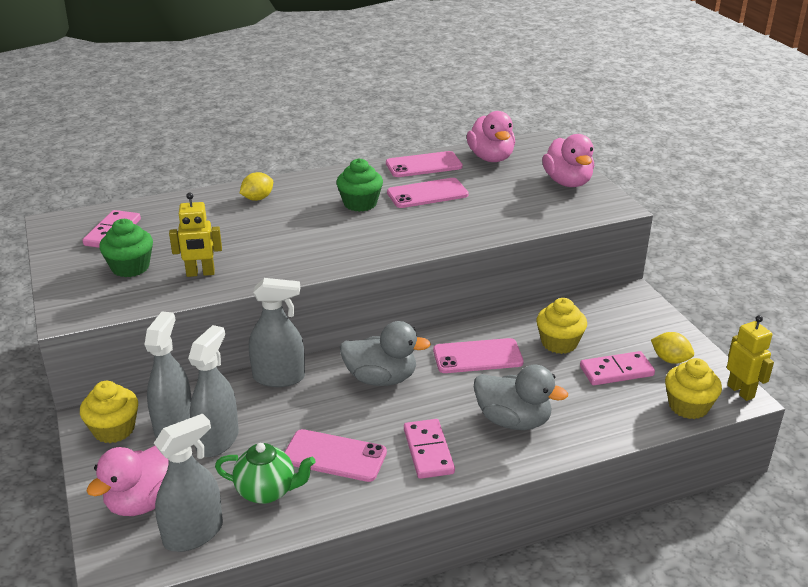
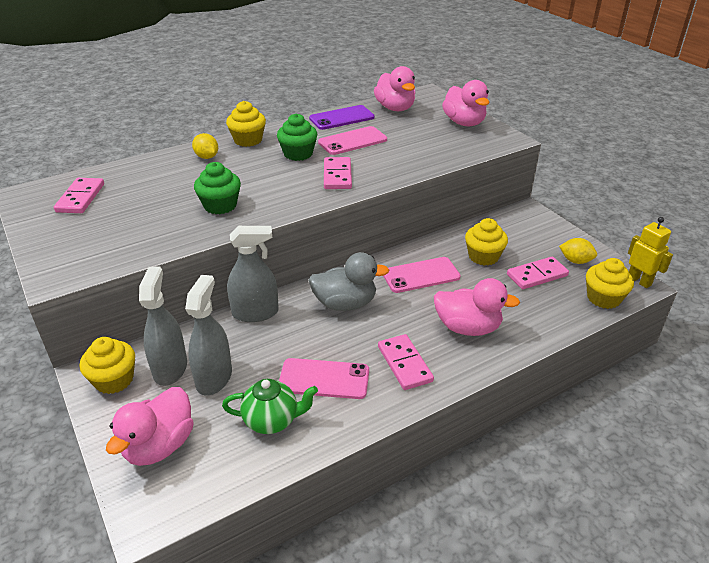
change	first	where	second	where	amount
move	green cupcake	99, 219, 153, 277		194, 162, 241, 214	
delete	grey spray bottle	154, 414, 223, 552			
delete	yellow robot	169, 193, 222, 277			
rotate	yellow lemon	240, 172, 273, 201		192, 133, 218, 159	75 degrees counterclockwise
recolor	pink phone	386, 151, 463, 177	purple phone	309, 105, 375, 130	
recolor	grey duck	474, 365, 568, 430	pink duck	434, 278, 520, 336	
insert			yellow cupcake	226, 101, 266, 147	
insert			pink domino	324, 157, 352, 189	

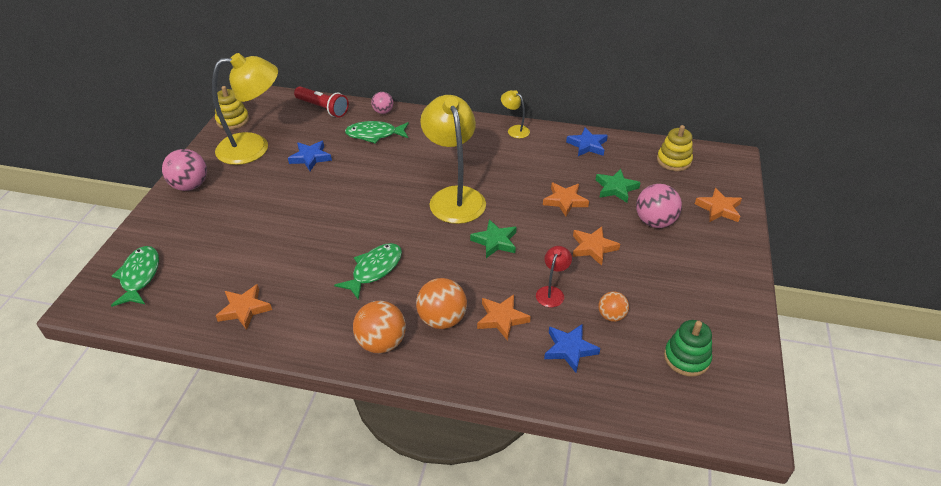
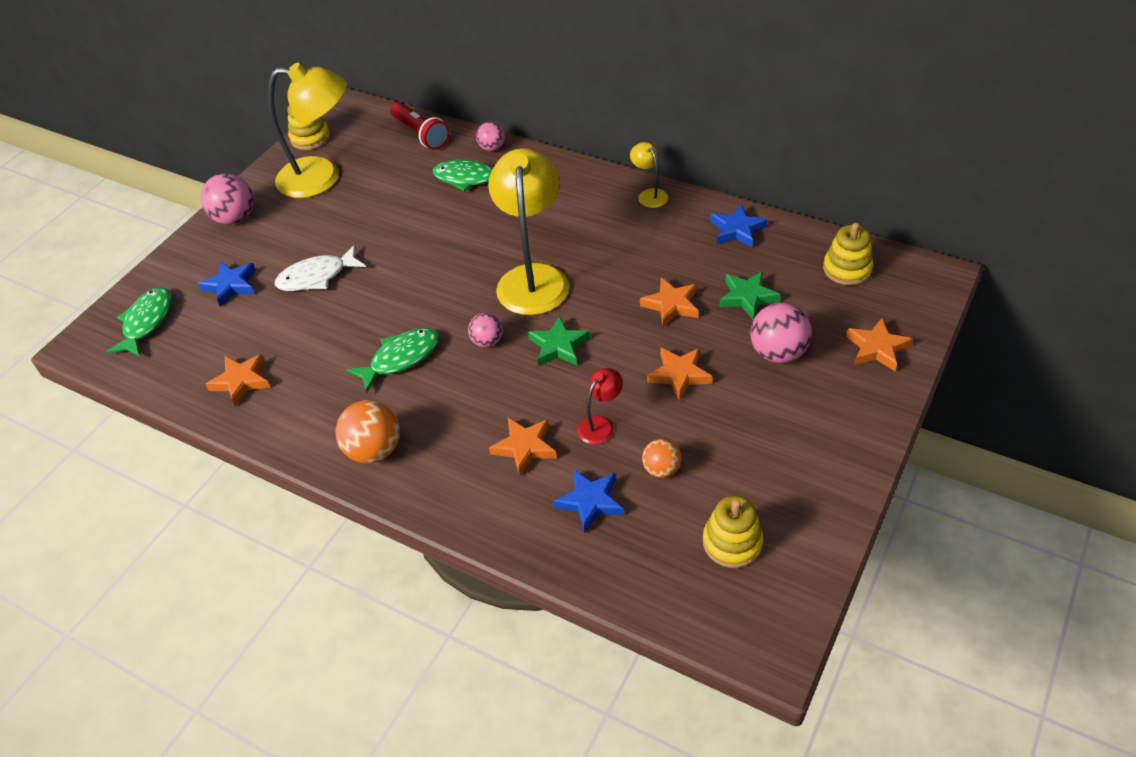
change	first	where	second	where	amount
move	blue star	288, 141, 332, 171		198, 261, 256, 307	
delete	orange ball	416, 278, 467, 329			
recolor	green stacking toy	664, 320, 712, 376	yellow stacking toy	703, 496, 763, 568	
insert			white fish	275, 245, 366, 291	
insert			pink ball	468, 313, 503, 347	

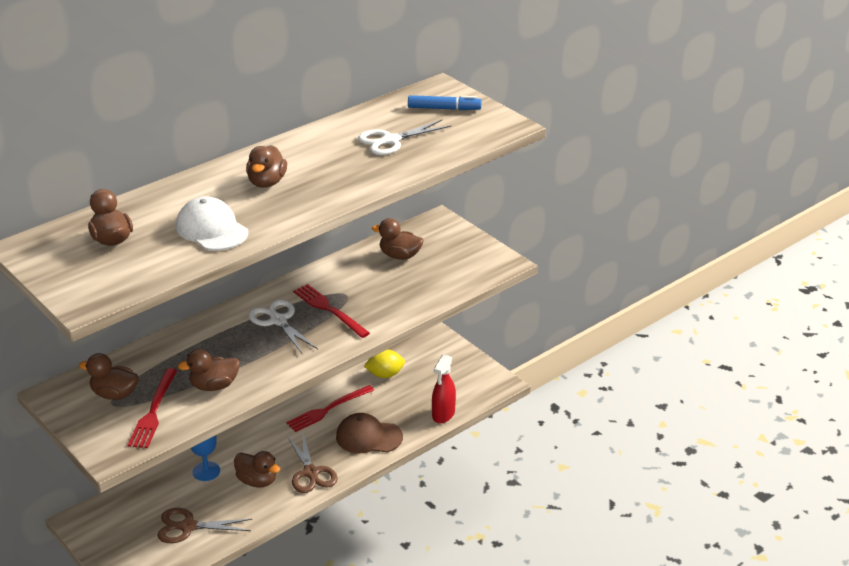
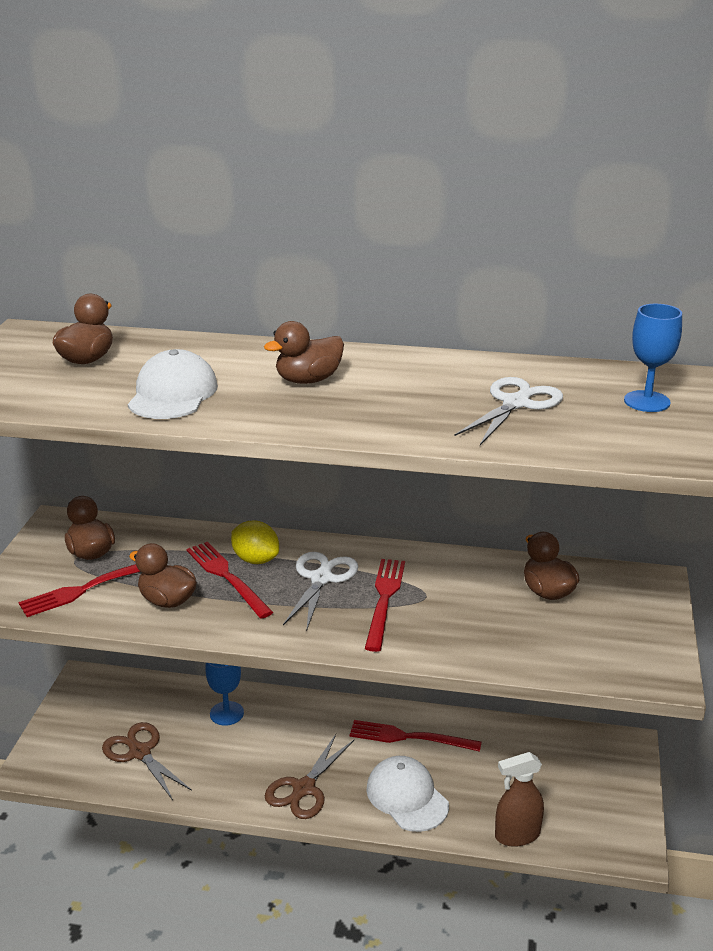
change	first	where	second	where	amount
delete	brown duck	234, 451, 280, 487			
recolor	brown cap	336, 413, 403, 453	white cap	366, 756, 449, 832	
rotate	white scissors	358, 120, 451, 155		455, 377, 563, 445	105 degrees clockwise
move	yellow lemon	364, 350, 405, 378		231, 521, 279, 564	
replace	blue marker	408, 95, 481, 110	blue goblet	624, 304, 682, 412	
recolor	red spray bottle	432, 354, 456, 423	brown spray bottle	495, 752, 544, 847	
insert			red fork	186, 542, 273, 619	

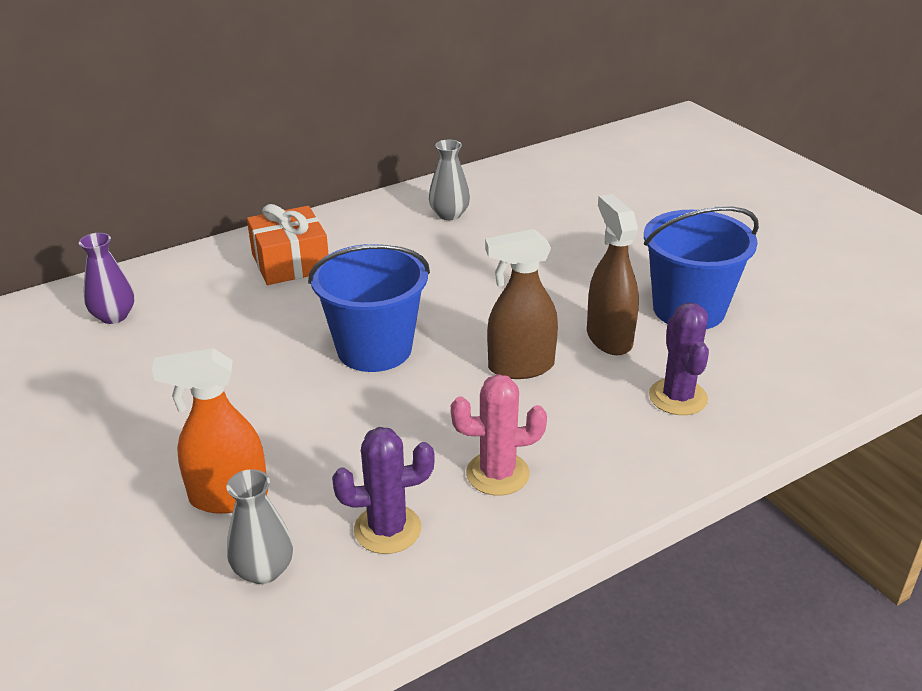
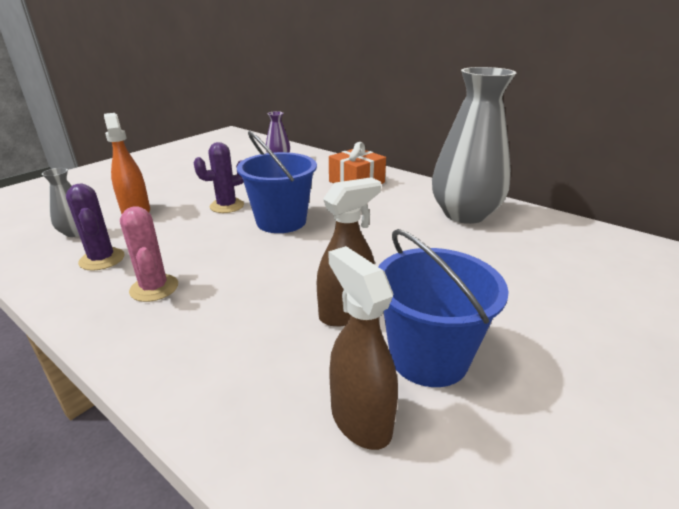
change	first	where	second	where	amount
resize	grey vase	429, 140, 470, 220		432, 67, 516, 224	x2.26
move	brown spray bottle	485, 229, 558, 379		329, 246, 398, 450	
move	purple cactus	649, 303, 709, 415		194, 142, 244, 213	

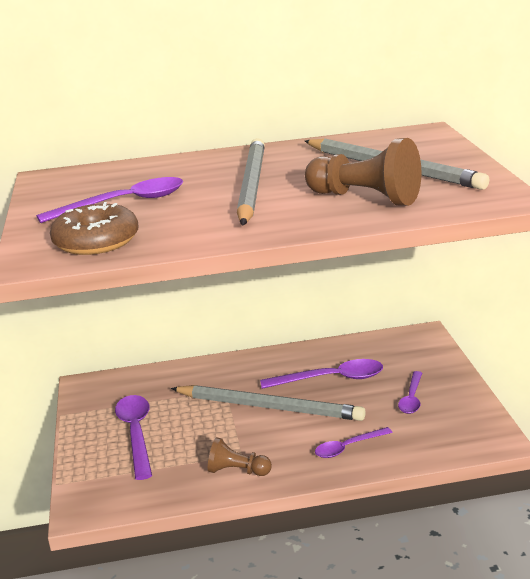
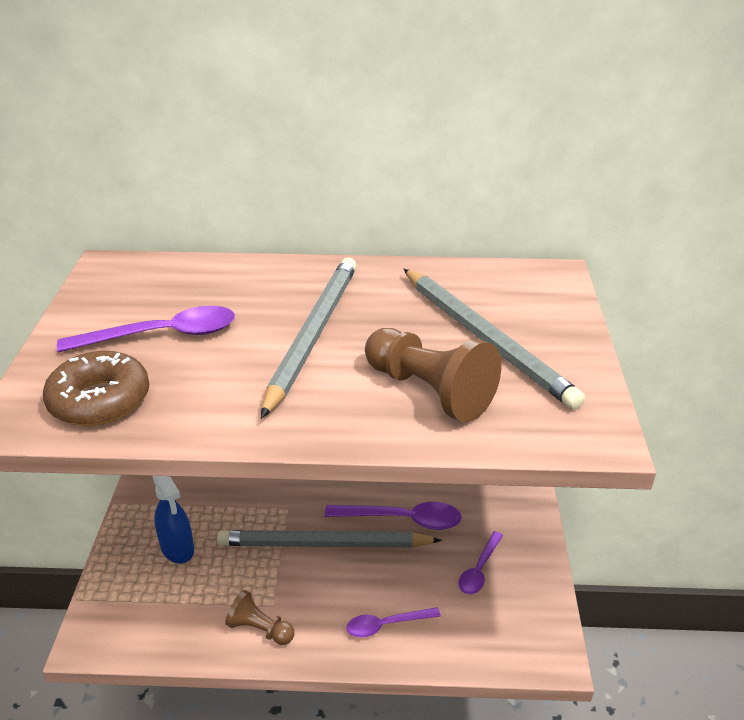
change	first	where	second	where	amount
replace	purple spoon	115, 395, 152, 480	blue spray bottle	153, 476, 194, 564	
rotate	grey pencil	171, 385, 366, 421		217, 530, 442, 548	150 degrees clockwise

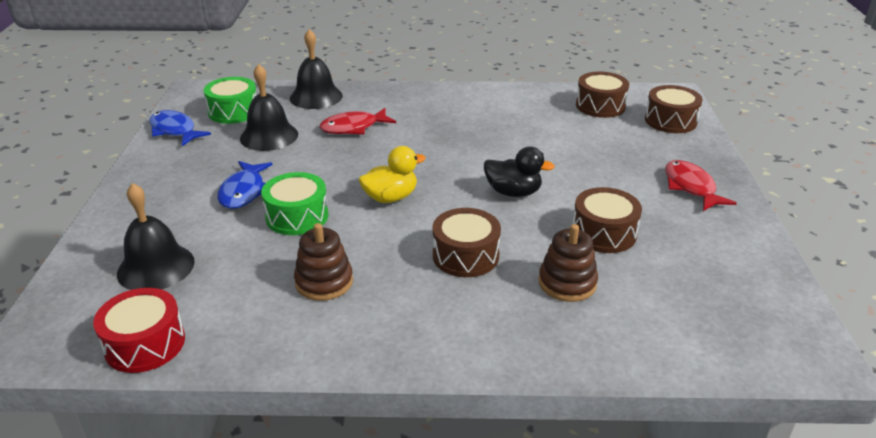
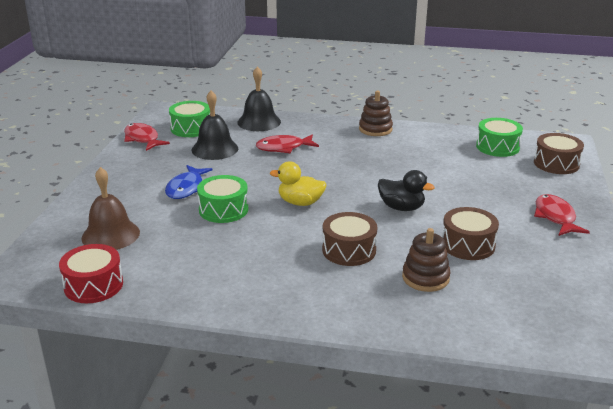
change	first	where	second	where	amount
recolor	black bell	117, 183, 195, 290	brown bell	81, 167, 140, 250	
recolor	blue fish	149, 110, 211, 146	red fish	124, 123, 170, 151	
move	brown stacking toy	294, 223, 353, 301		359, 90, 393, 136	
rotate	yellow duck	359, 146, 426, 203		270, 161, 327, 206	150 degrees counterclockwise
recolor	brown drum	576, 72, 629, 118	green drum	476, 118, 523, 157	

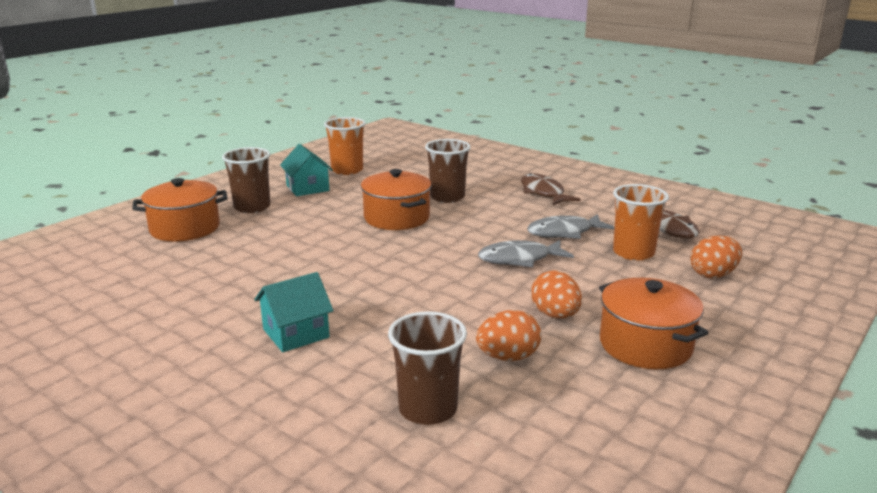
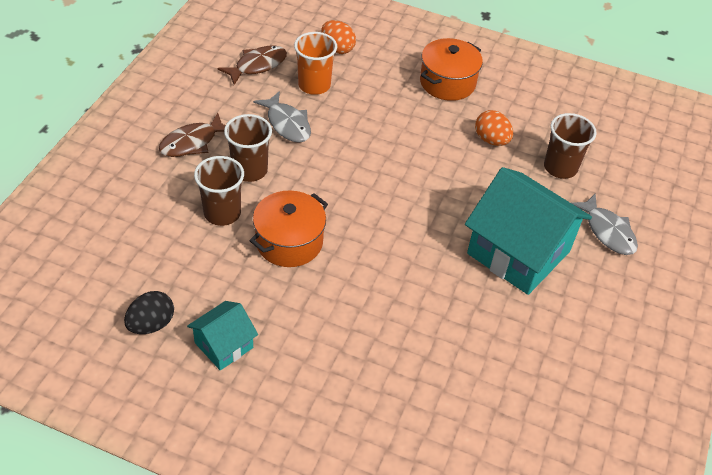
change	first	where	second	where	amount
delete	orange pot	132, 178, 228, 242			
move	brown cup	222, 147, 270, 213		224, 114, 272, 182	
resize	turquoise house	254, 272, 334, 352		465, 167, 592, 295	x1.99
replace	orange cup	324, 117, 366, 175	black egg	124, 291, 174, 334	
move	grey fish	478, 240, 574, 267		572, 194, 638, 255	
delete	orange egg	531, 270, 582, 319			

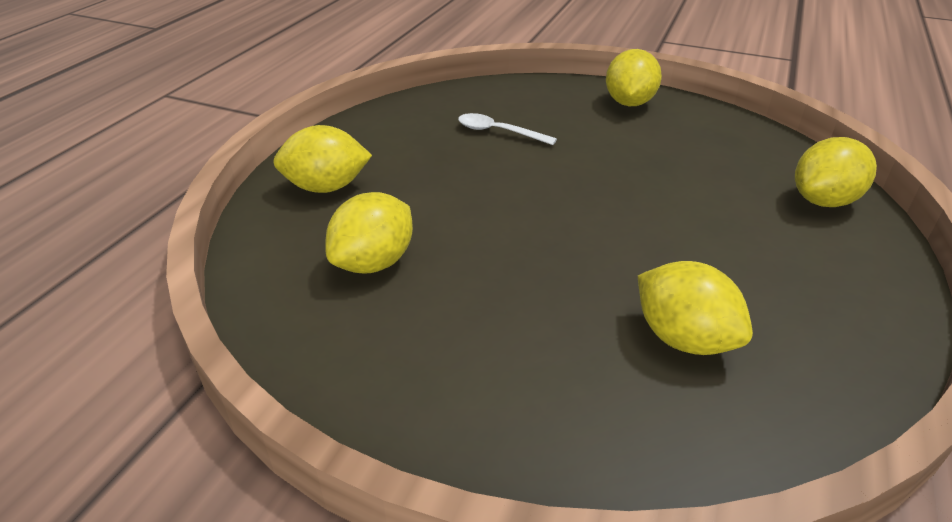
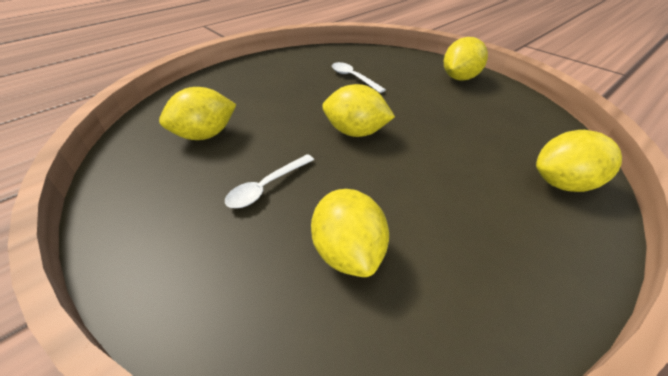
change	first	where	second	where	amount
move	yellow lemon	273, 125, 372, 193		322, 84, 395, 137	
insert			white spoon	225, 154, 314, 208	

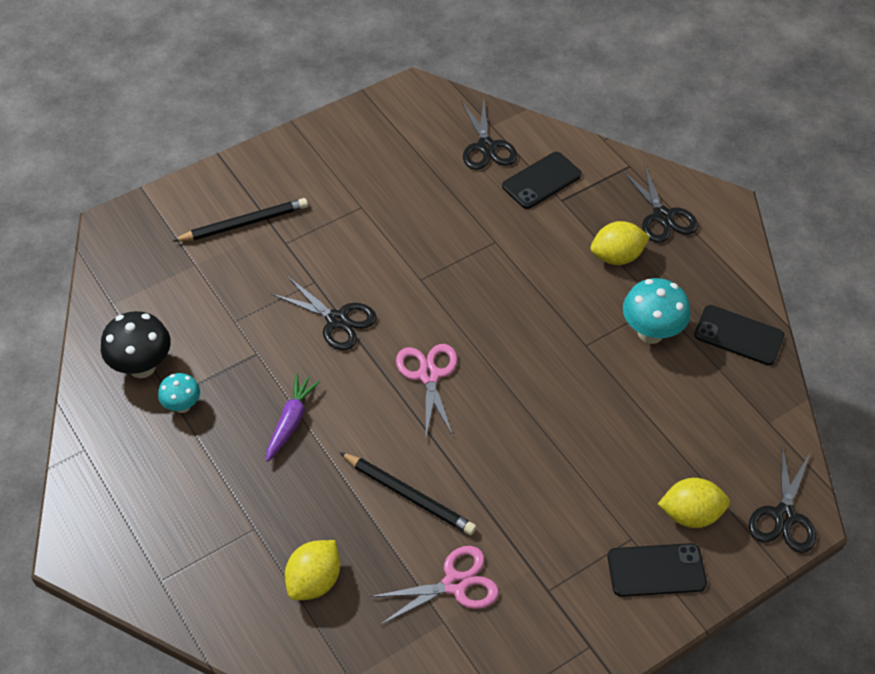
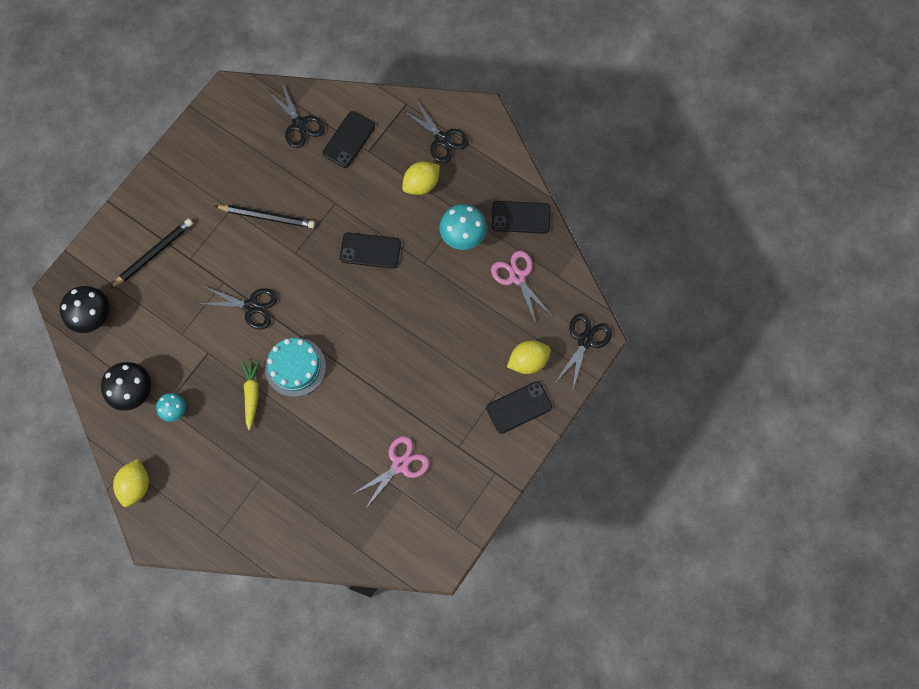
change	first	where	second	where	amount
recolor	purple carrot	266, 374, 320, 462	yellow carrot	241, 359, 260, 430	
move	yellow lemon	285, 540, 340, 600		113, 459, 149, 507	
move	black pencil	339, 452, 476, 535		215, 205, 315, 228	
move	pink scissors	396, 344, 458, 438		491, 251, 553, 324	
rotate	black scissors	749, 444, 816, 553		557, 314, 612, 389	150 degrees counterclockwise
insert			black mushroom	60, 286, 109, 333	
insert			turquoise cake	265, 338, 326, 397	
insert			black phone	340, 232, 401, 269	

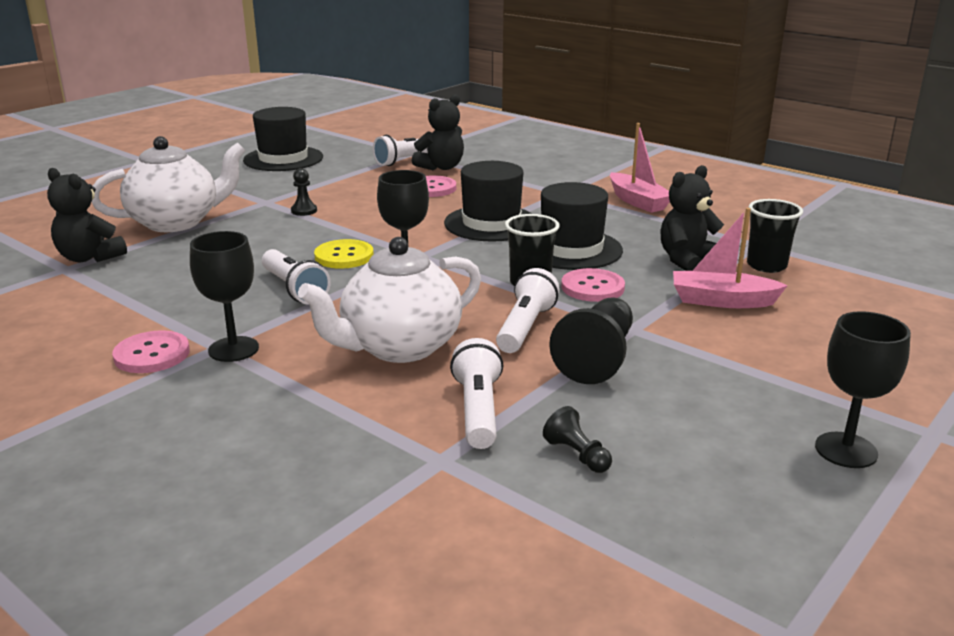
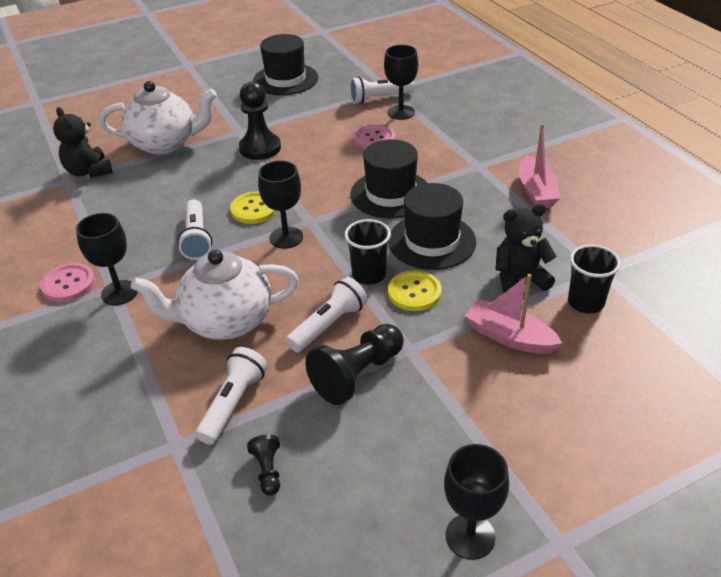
change	first	where	second	where	amount
resize	black pawn	291, 168, 317, 216		239, 81, 281, 160	x2.00
replace	black teddy bear	412, 94, 464, 170	black goblet	384, 45, 418, 120	
recolor	pink button	561, 268, 625, 302	yellow button	388, 270, 442, 311	

